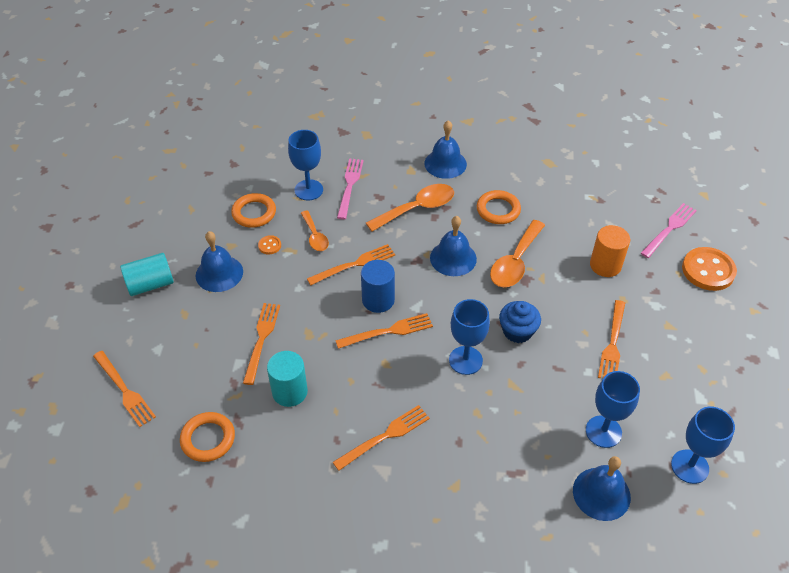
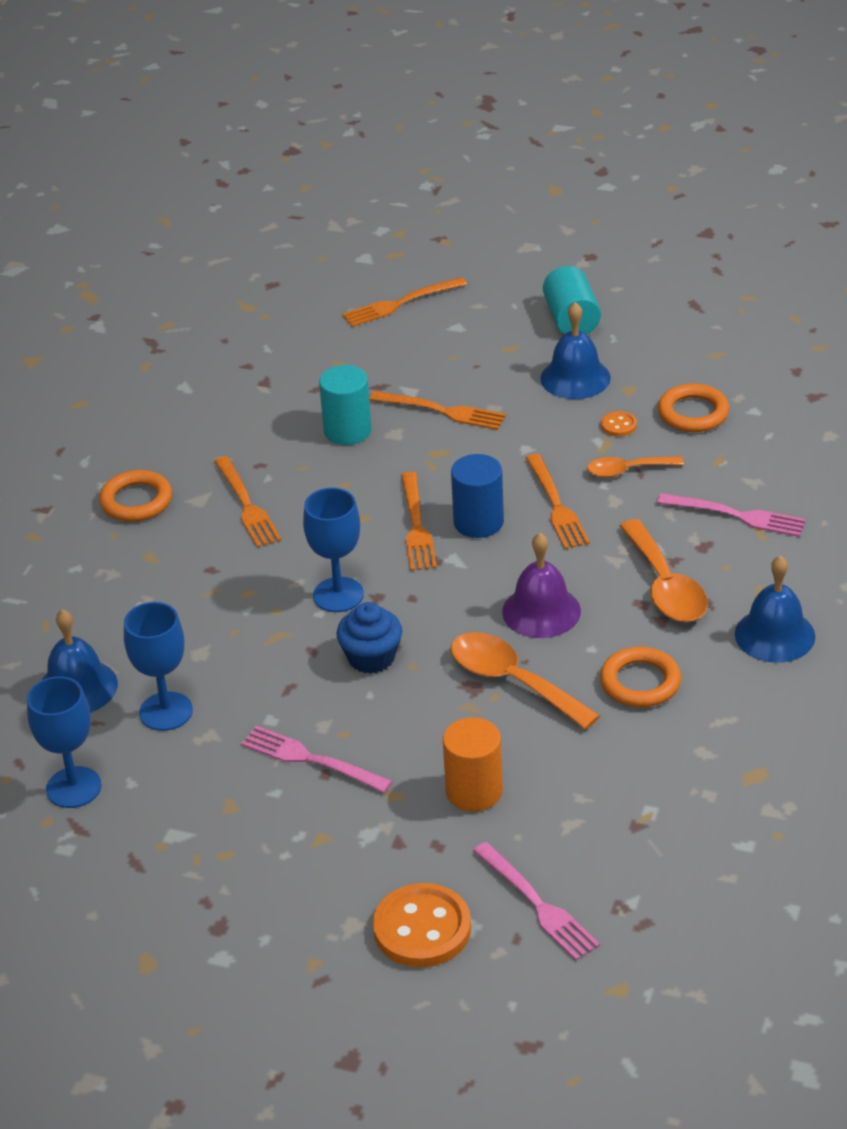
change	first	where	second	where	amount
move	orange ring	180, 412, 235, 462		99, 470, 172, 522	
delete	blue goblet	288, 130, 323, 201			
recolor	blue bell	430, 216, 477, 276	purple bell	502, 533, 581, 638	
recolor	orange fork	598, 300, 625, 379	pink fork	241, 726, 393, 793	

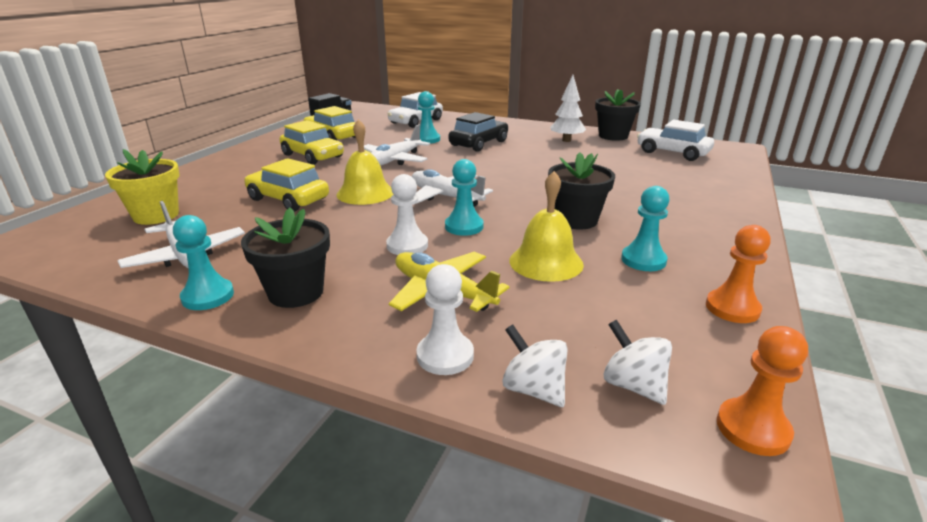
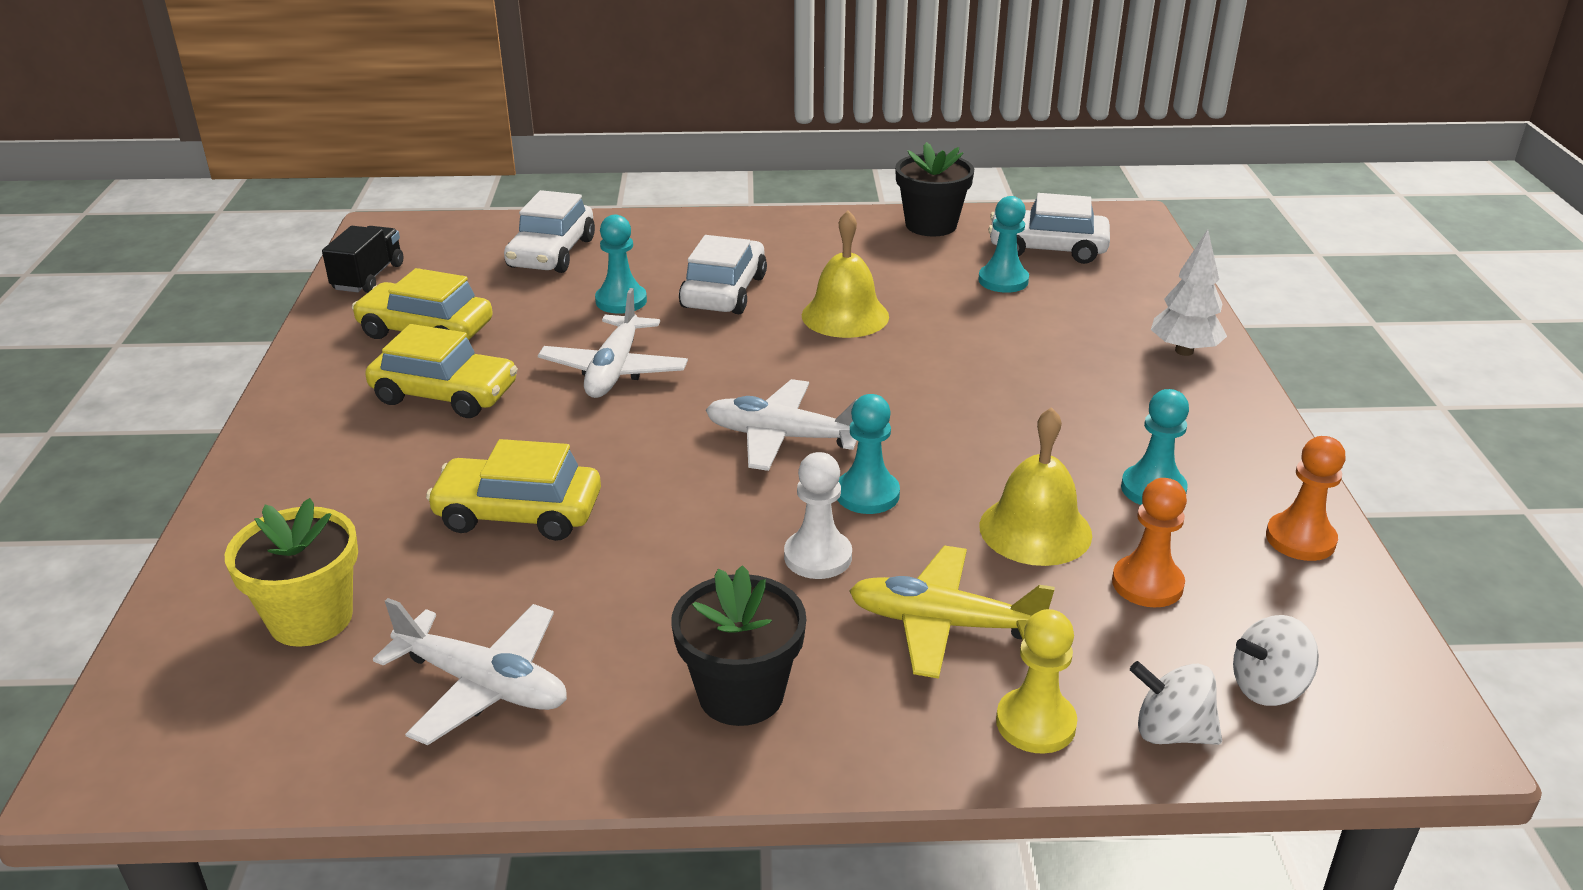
change	first	where	second	where	amount
move	turquoise pawn	173, 215, 234, 310		978, 196, 1029, 293	
move	yellow bell	337, 119, 393, 205		802, 210, 889, 338	
recolor	white pawn	416, 264, 474, 375	yellow pawn	996, 609, 1077, 754	
recolor	black car	448, 112, 508, 152	white car	679, 235, 767, 314	
delete	black flower pot	548, 152, 615, 230			
move	white tree	550, 75, 586, 142		1151, 229, 1227, 356	
rotate	white spinning top	603, 320, 672, 405		1233, 615, 1319, 706	45 degrees counterclockwise
move	orange pawn	717, 326, 808, 456		1112, 478, 1187, 607	

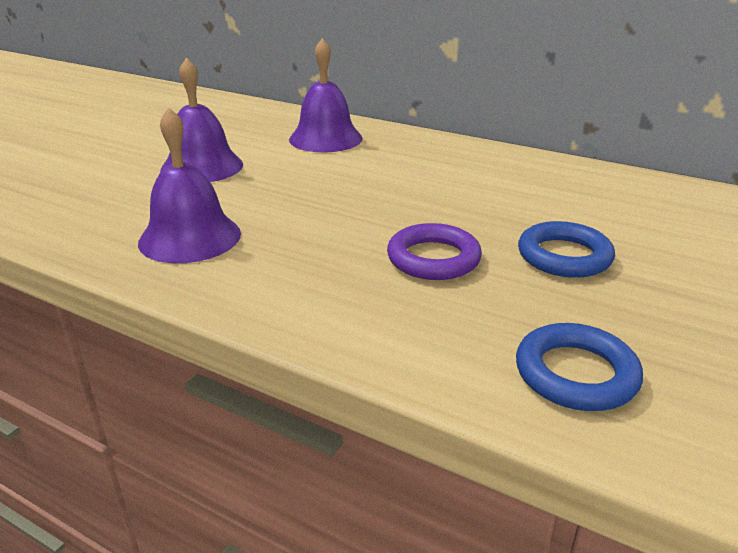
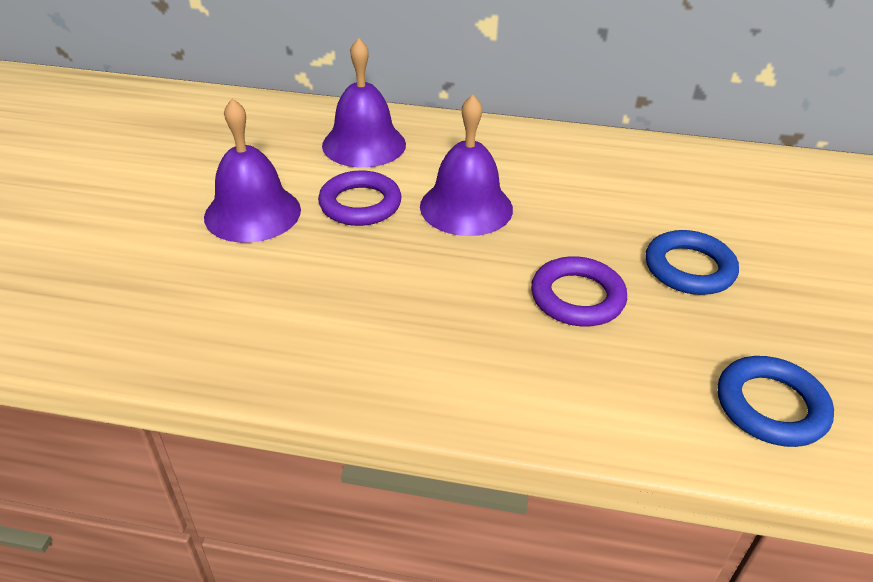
change	first	where	second	where	amount
move	purple bell	138, 107, 241, 263		420, 95, 513, 236	
insert			purple ring	318, 170, 402, 226	

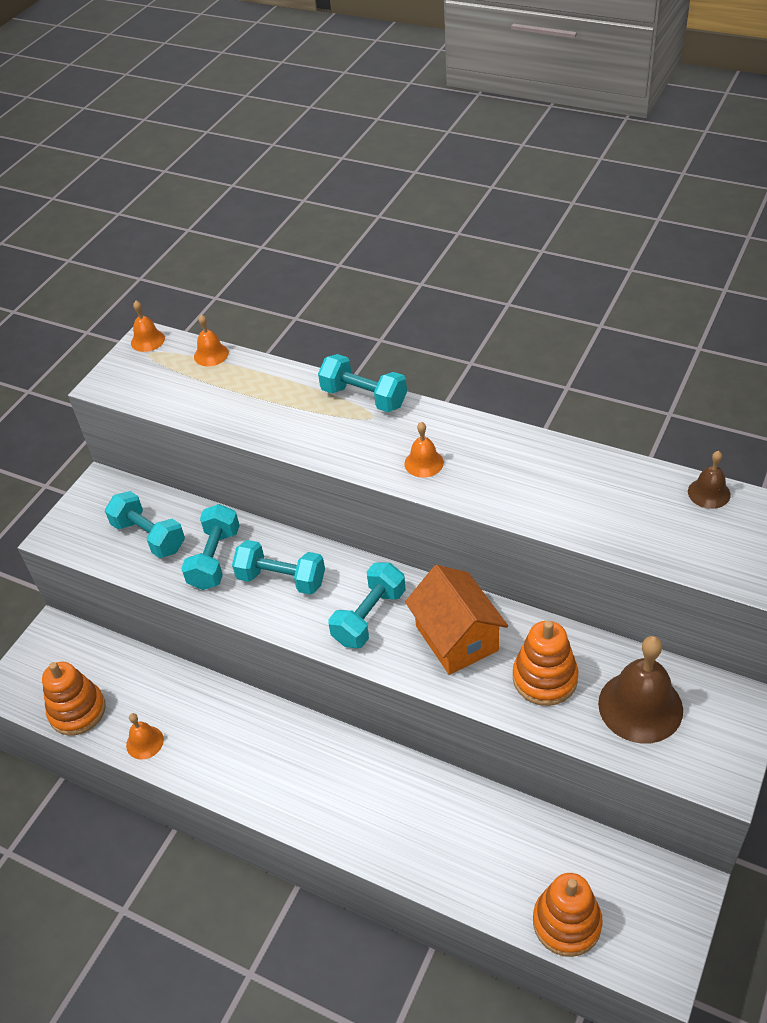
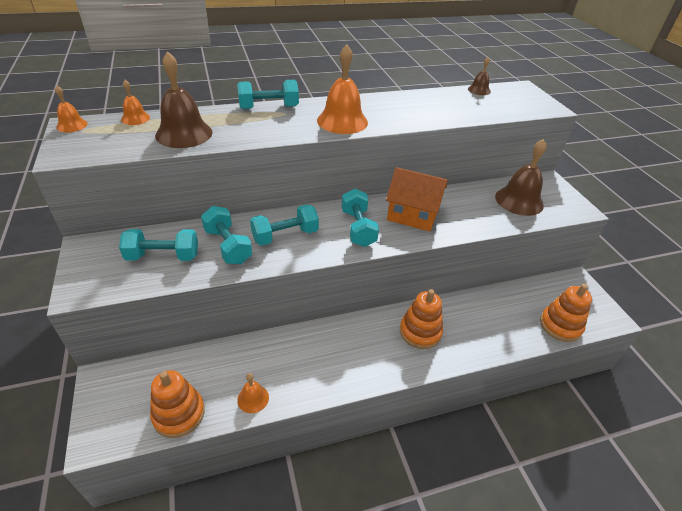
change	first	where	second	where	amount
resize	orange bell	405, 422, 444, 478		317, 45, 368, 134	x1.95
move	orange stacking toy	513, 620, 579, 706		400, 289, 443, 349	
insert			brown bell	155, 51, 212, 148	

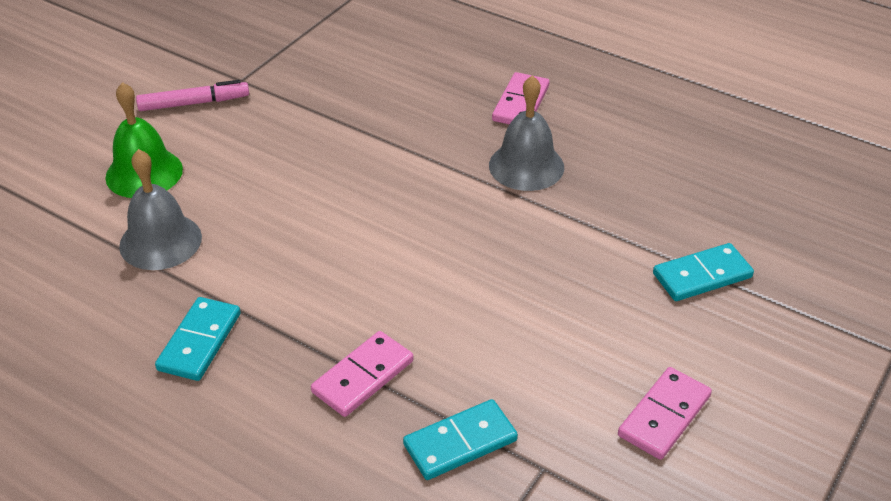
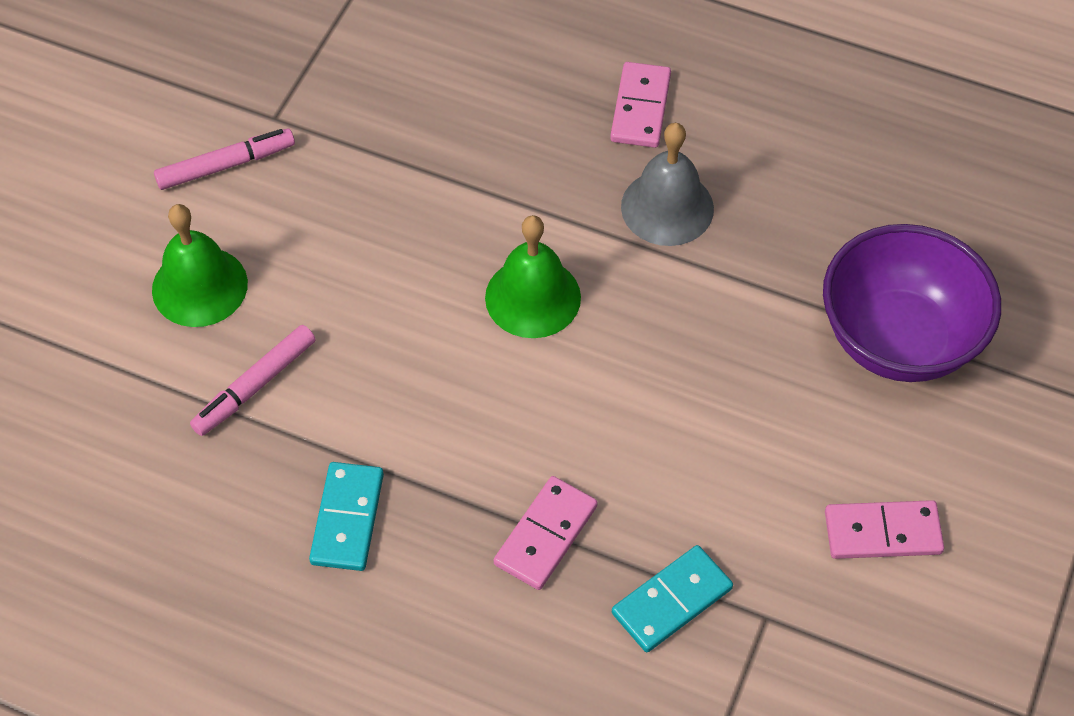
change	first	where	second	where	amount
replace	grey bell	119, 149, 202, 270	pink marker	190, 325, 316, 436	
rotate	pink domino	618, 367, 712, 460		825, 500, 944, 559	60 degrees clockwise
replace	turquoise domino	653, 243, 754, 301	purple bowl	823, 224, 1001, 382	
insert			green bell	485, 215, 581, 338	

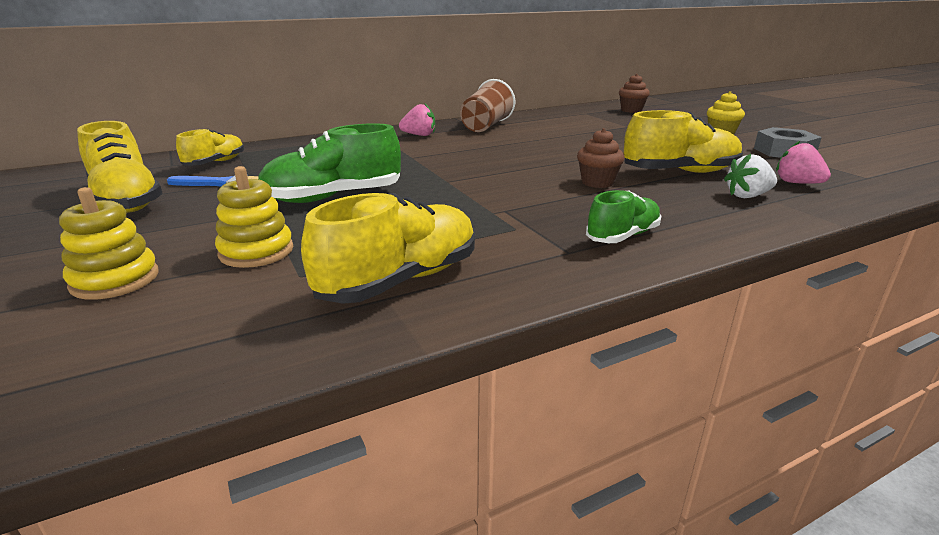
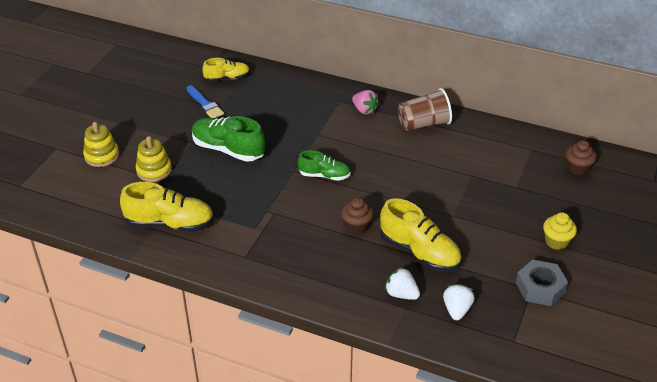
change	first	where	second	where	amount
delete	yellow shoe	77, 121, 163, 213			
move	green shoe	586, 190, 661, 243		298, 150, 351, 181	
recolor	pink strawberry	776, 141, 831, 184	white strawberry	443, 284, 475, 320	

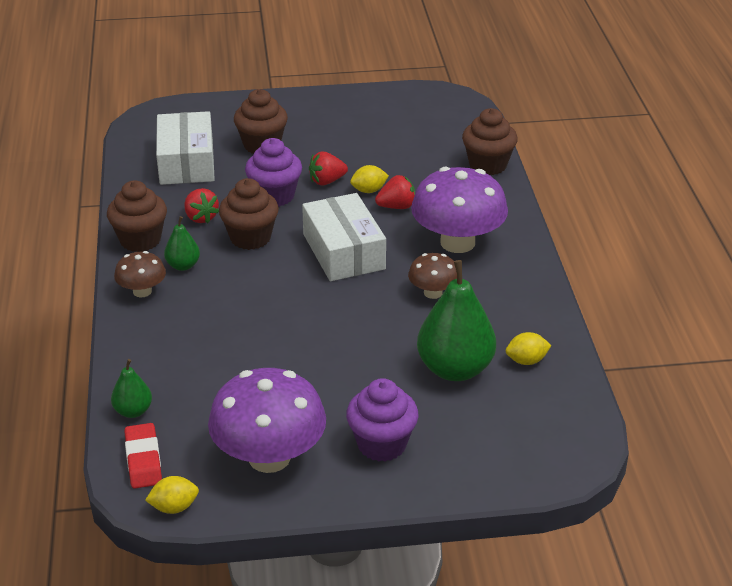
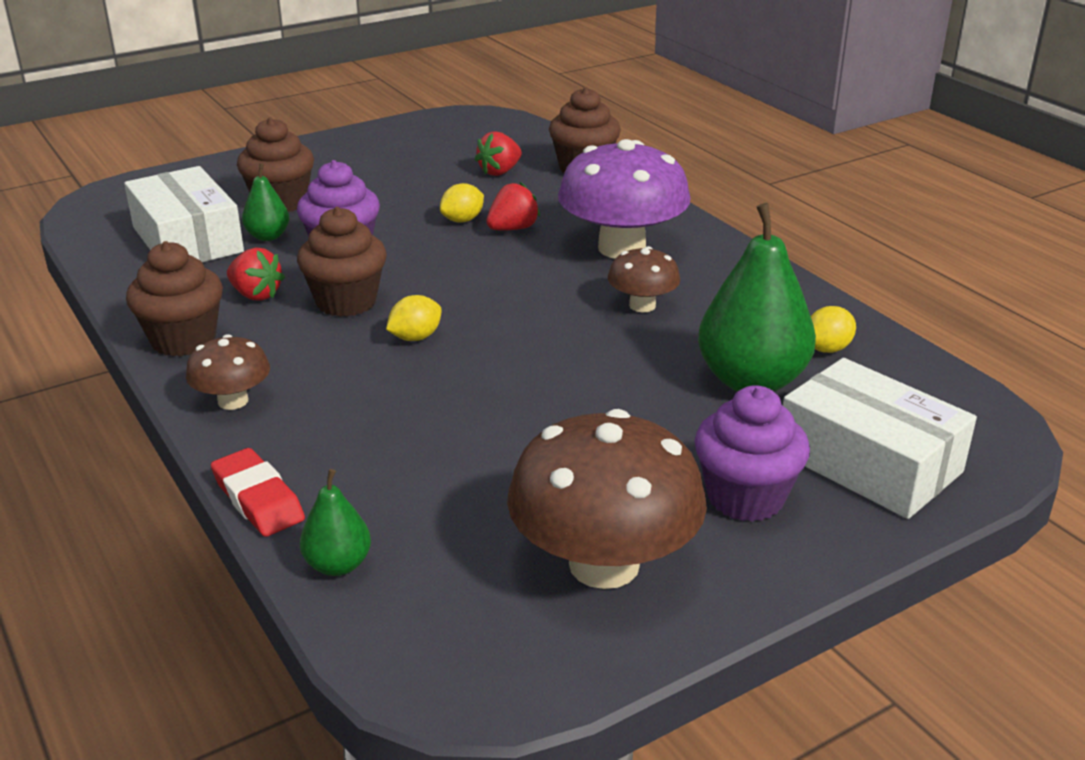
change	first	where	second	where	amount
move	red eraser	124, 423, 162, 489		211, 448, 305, 537	
move	yellow lemon	145, 476, 199, 514		386, 295, 442, 341	
move	green pear	164, 216, 200, 271		242, 163, 289, 241	
recolor	purple mushroom	208, 368, 326, 473	brown mushroom	507, 409, 707, 589	
move	white box	302, 193, 386, 281		783, 358, 977, 519	
move	red strawberry	309, 151, 348, 185		475, 131, 522, 176	

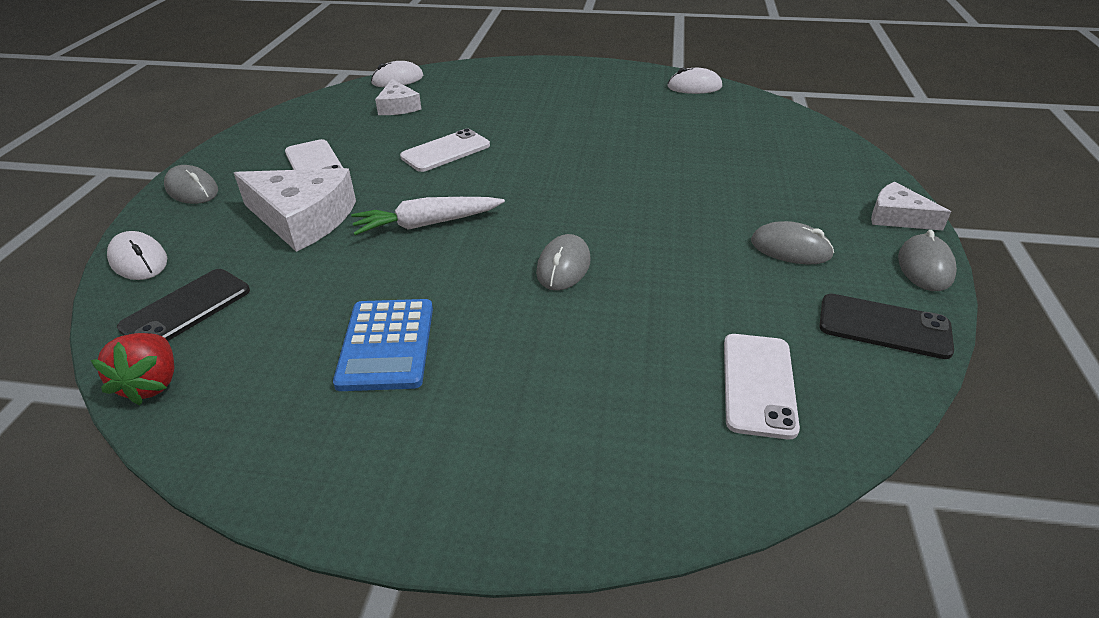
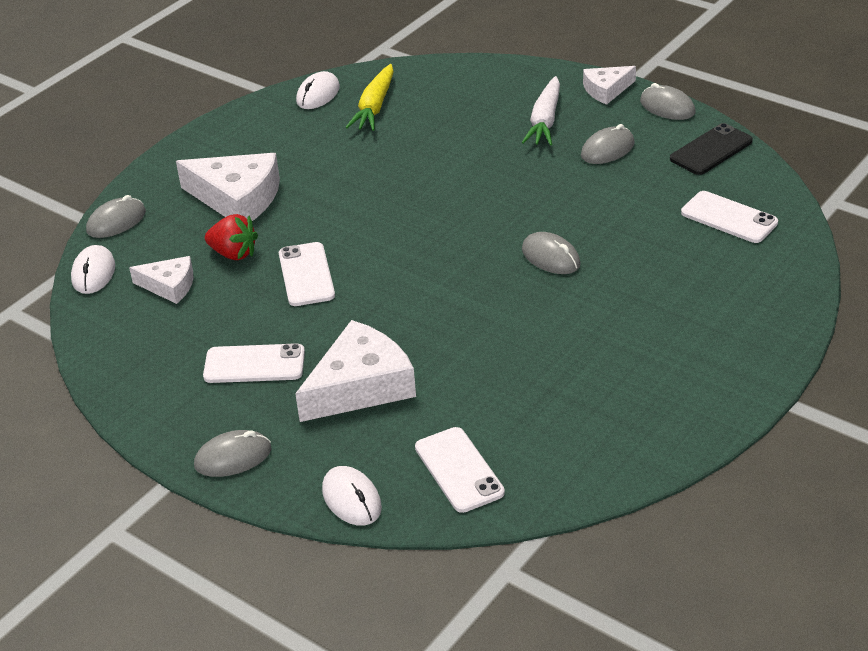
change	first	where	second	where	amount
move	red strawberry	91, 333, 174, 405		205, 214, 258, 260	
rotate	white mouse	107, 231, 167, 280		322, 466, 382, 526	75 degrees clockwise
recolor	black phone	117, 269, 250, 341	white phone	415, 427, 505, 513	
delete	blue calculator	333, 299, 433, 391			
move	white carrot	351, 197, 505, 235		522, 76, 560, 146	
insert			grey mouse	86, 195, 146, 238	
insert			white cheese	176, 153, 280, 221	
insert			yellow carrot	346, 64, 394, 131	

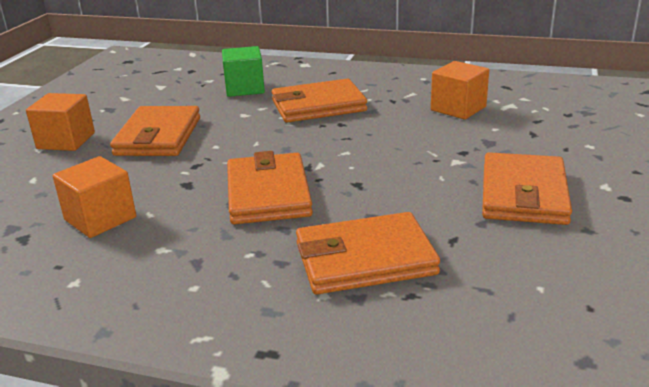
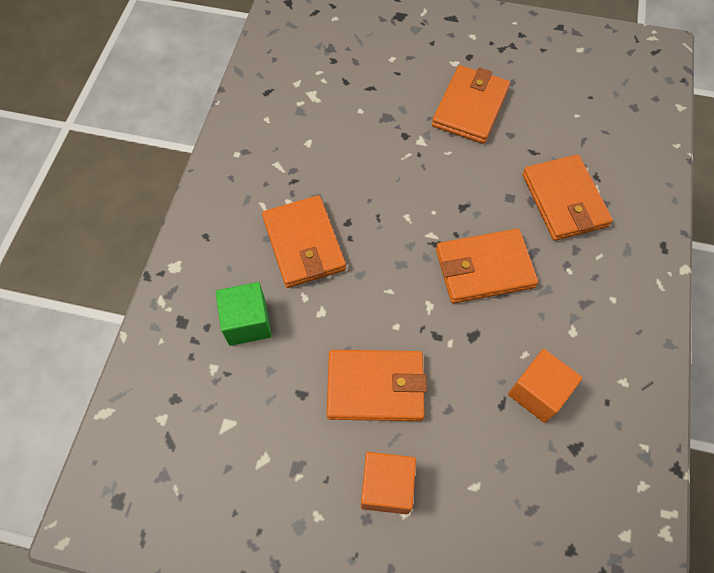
change	first	where	second	where	amount
delete	orange cube	431, 61, 489, 120			
rotate	orange wallet	482, 152, 572, 225		432, 65, 510, 144	75 degrees counterclockwise

